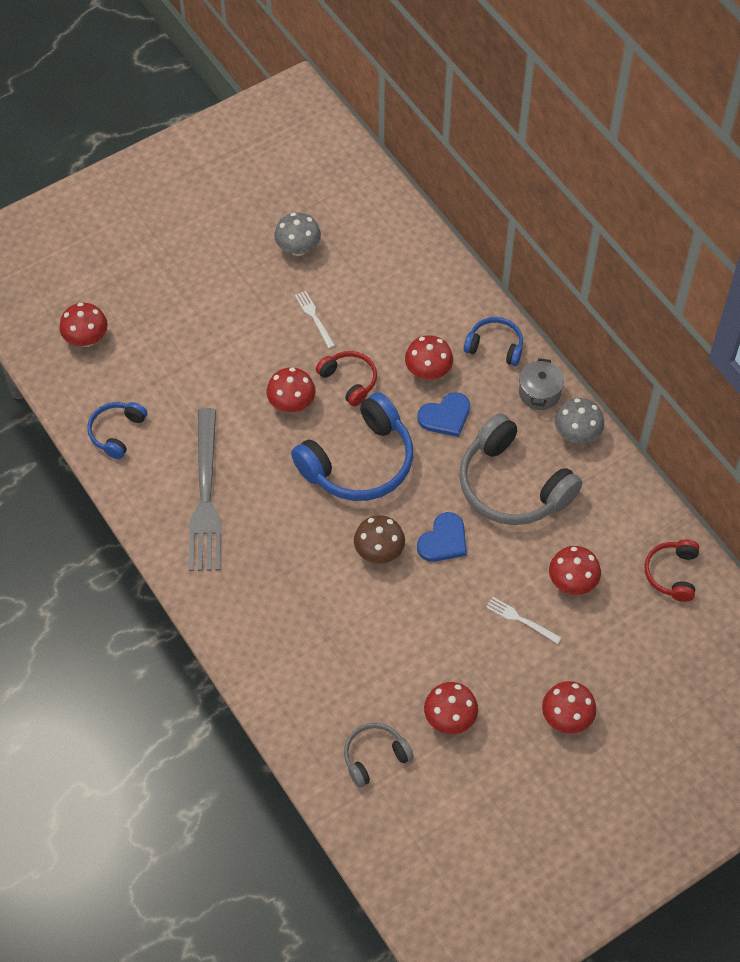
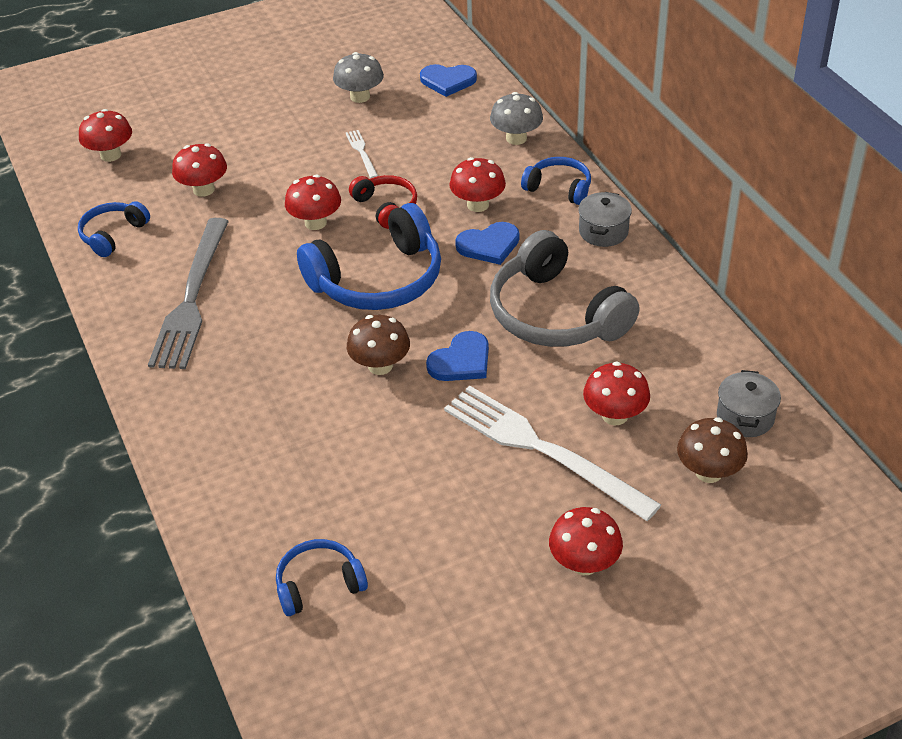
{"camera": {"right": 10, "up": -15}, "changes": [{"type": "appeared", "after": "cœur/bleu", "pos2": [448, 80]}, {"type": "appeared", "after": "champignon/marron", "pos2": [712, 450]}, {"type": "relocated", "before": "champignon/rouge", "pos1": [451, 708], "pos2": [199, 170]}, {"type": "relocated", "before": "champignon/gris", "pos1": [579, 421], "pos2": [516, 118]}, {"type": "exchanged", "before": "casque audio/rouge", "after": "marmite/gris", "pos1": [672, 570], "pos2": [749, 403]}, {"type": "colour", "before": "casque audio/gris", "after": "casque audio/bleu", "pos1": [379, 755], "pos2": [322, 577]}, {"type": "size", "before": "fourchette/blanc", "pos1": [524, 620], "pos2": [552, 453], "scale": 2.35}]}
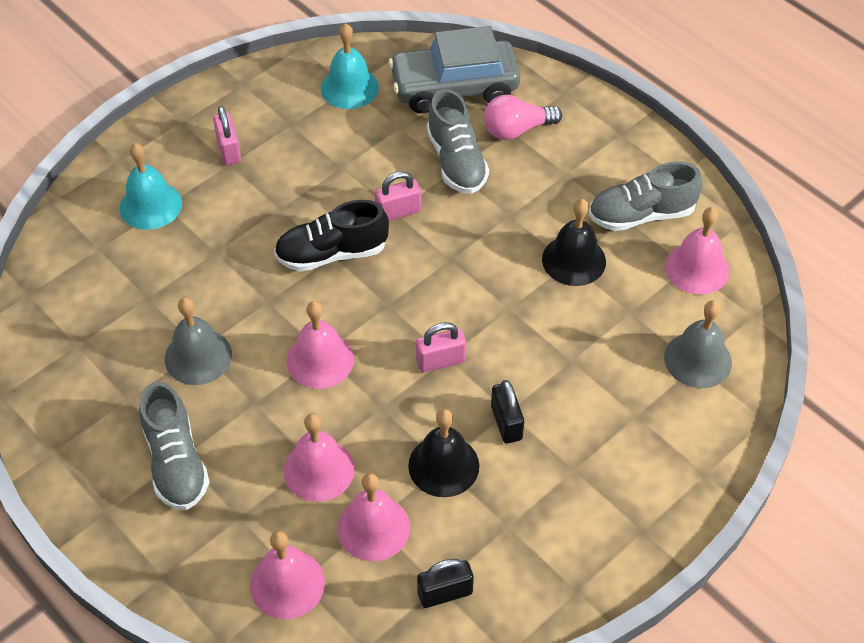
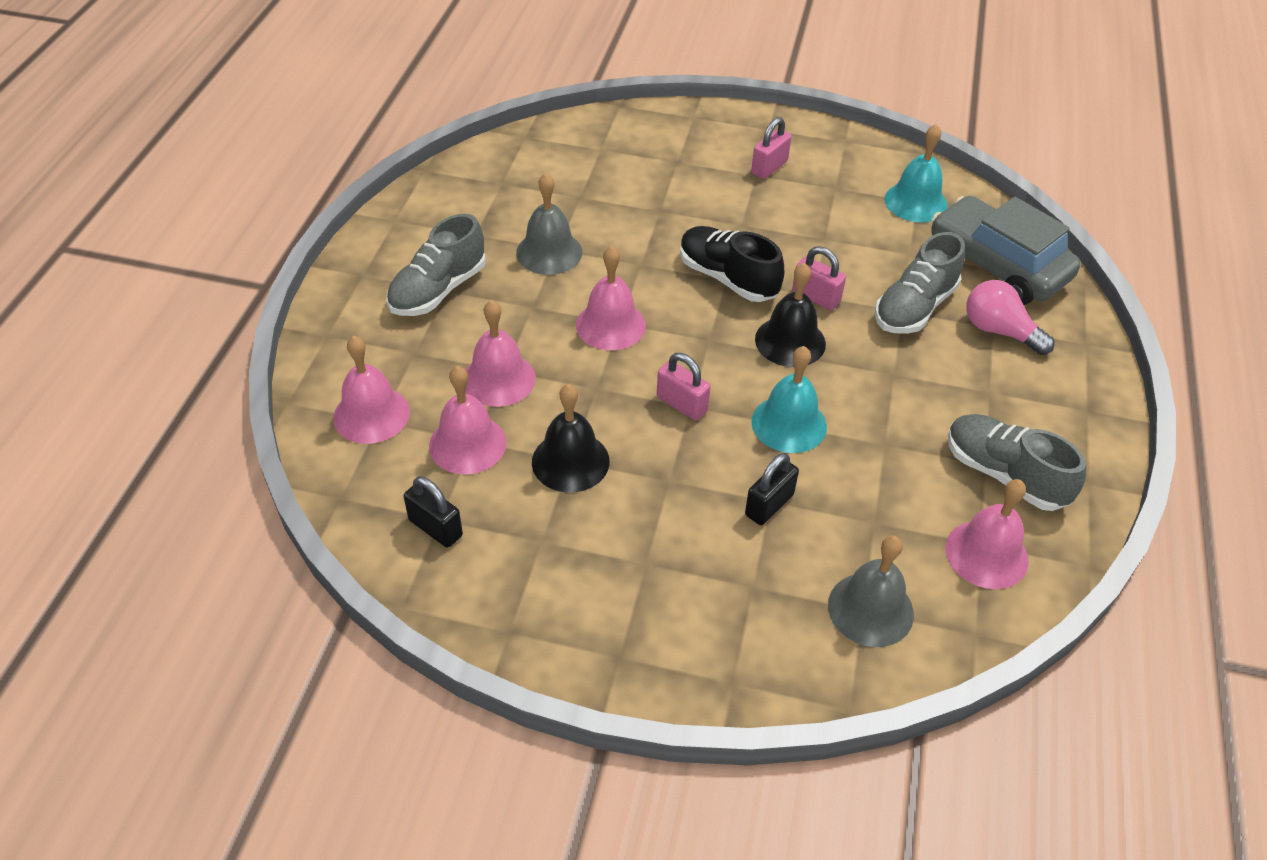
{"camera": {"right": 55, "up": -5}, "changes": [{"type": "relocated", "before": "cloche/turquoise", "pos1": [150, 186], "pos2": [789, 399]}, {"type": "relocated", "before": "cadenas/noir", "pos1": [507, 411], "pos2": [772, 489]}, {"type": "relocated", "before": "cloche/noir", "pos1": [574, 242], "pos2": [790, 315]}]}
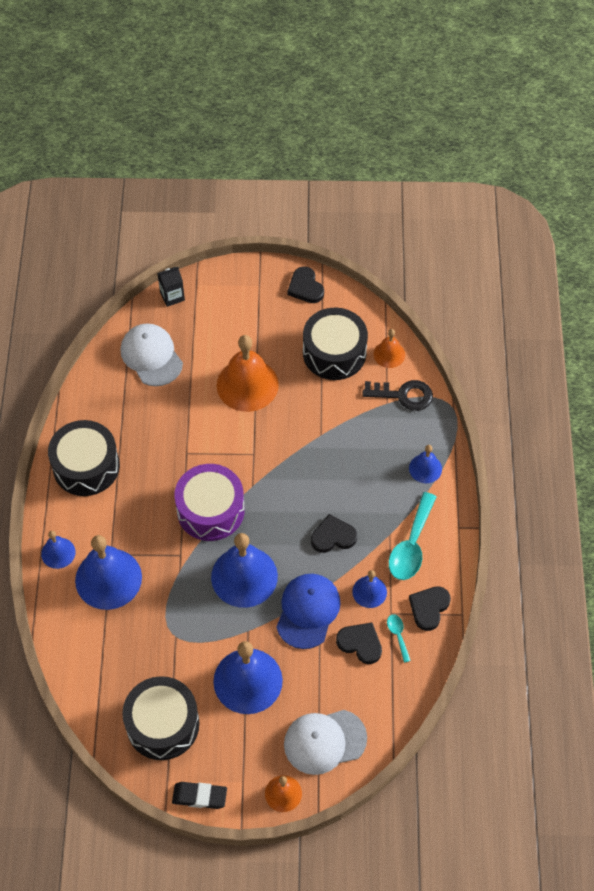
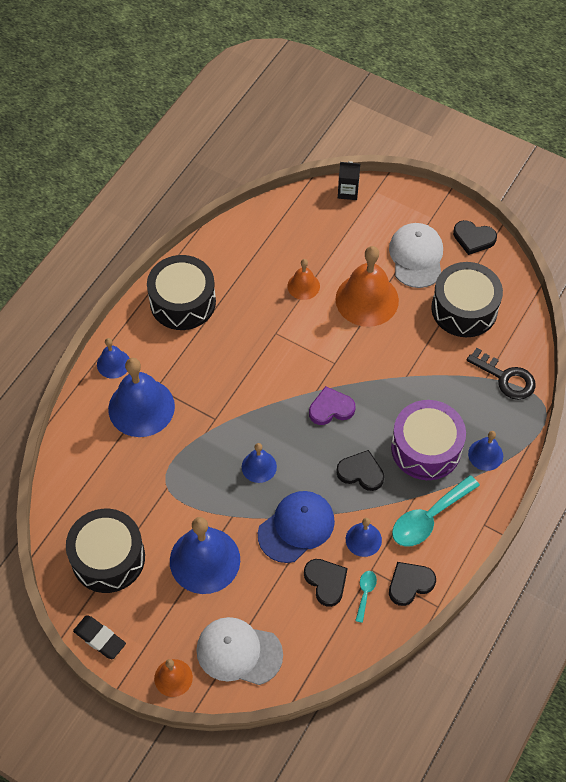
{"camera": {"right": 30, "up": 0}, "changes": [{"type": "appeared", "after": "cœur/violet", "pos2": [332, 405]}, {"type": "relocated", "before": "casquette/blanc", "pos1": [152, 354], "pos2": [416, 255]}, {"type": "relocated", "before": "tambour/violet", "pos1": [209, 502], "pos2": [428, 440]}, {"type": "relocated", "before": "cloche/orange", "pos1": [389, 348], "pos2": [304, 279]}, {"type": "spun", "before": "cœur/noir", "pos1": [305, 284], "pos2": [475, 237], "turn": -75}, {"type": "size", "before": "cloche/bleu", "pos1": [244, 570], "pos2": [259, 463], "scale": 0.52}]}
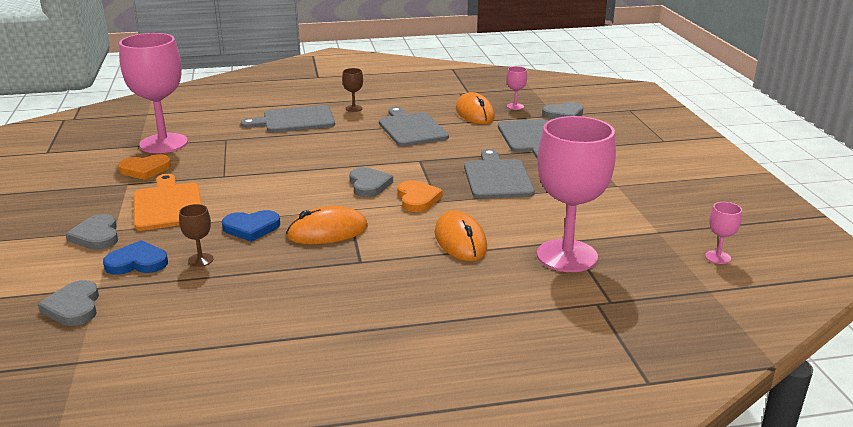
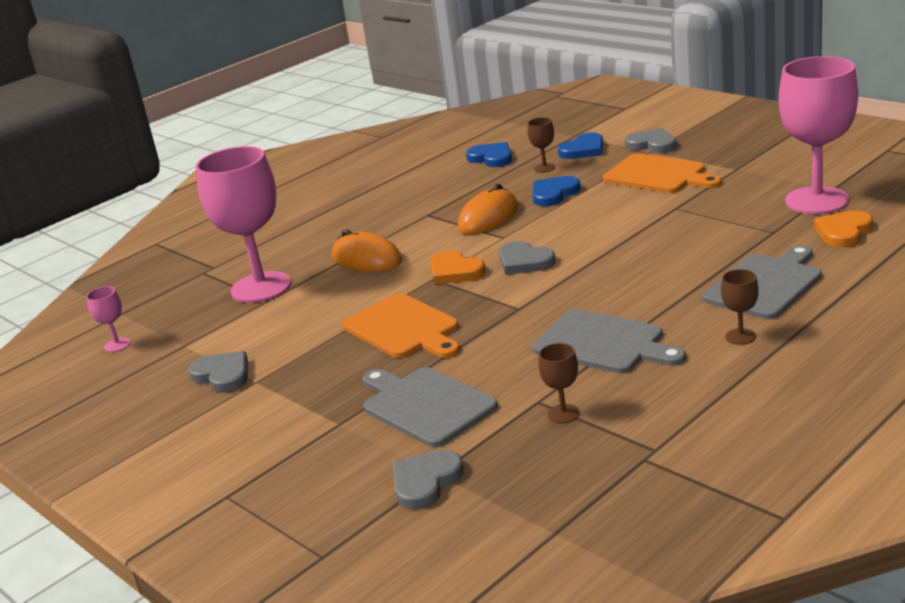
{"camera": {"right": 150, "up": 0}, "changes": [{"type": "missing", "before": "verre à pied/rose", "pos1": [516, 88]}, {"type": "appeared", "after": "cœur/bleu", "pos2": [489, 154]}, {"type": "relocated", "before": "cœur/gris", "pos1": [68, 303], "pos2": [218, 372]}, {"type": "relocated", "before": "cœur/orange", "pos1": [144, 167], "pos2": [843, 229]}, {"type": "exchanged", "before": "souris/orange", "after": "verre à pied/marron", "pos1": [475, 108], "pos2": [559, 383]}, {"type": "colour", "before": "planche à découper/gris", "after": "planche à découper/orange", "pos1": [499, 174], "pos2": [401, 325]}]}
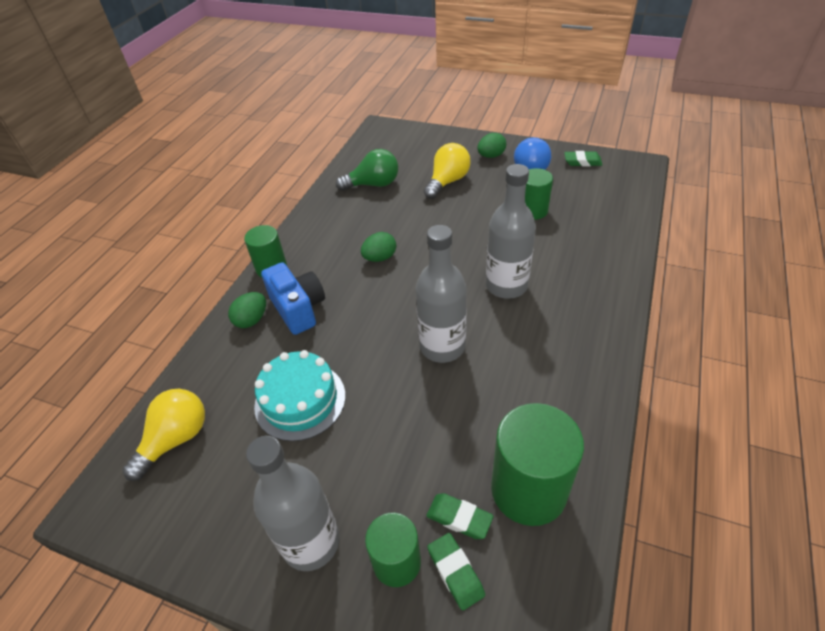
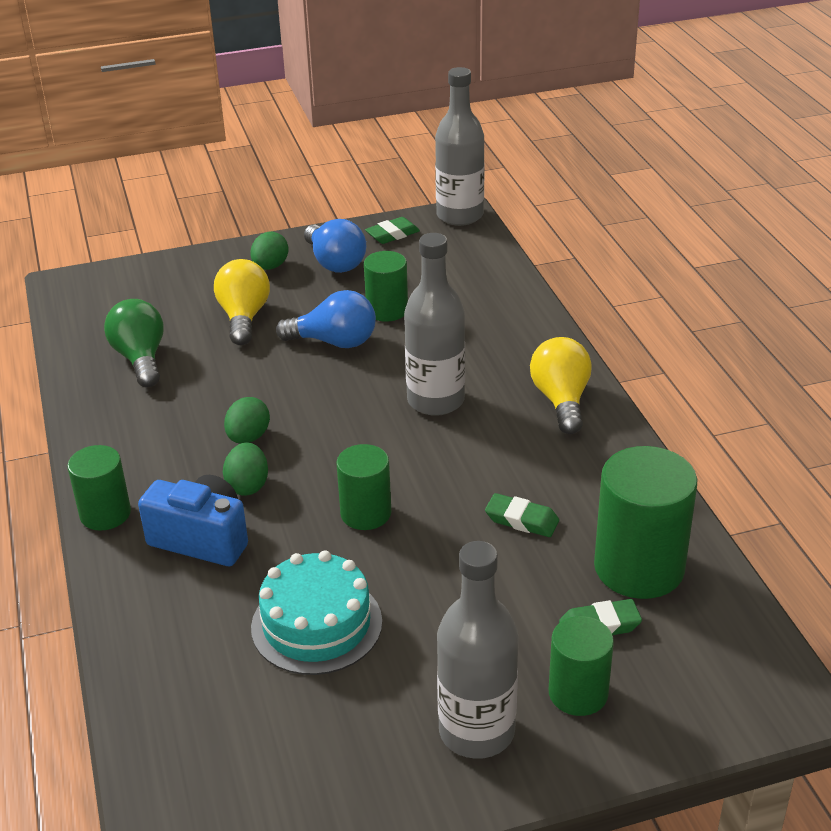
{"camera": {"right": -40, "up": -10}, "changes": [{"type": "appeared", "after": "ampoule/bleu", "pos2": [326, 319]}, {"type": "appeared", "after": "cylindre/vert", "pos2": [363, 487]}, {"type": "relocated", "before": "ampoule/jaune", "pos1": [163, 435], "pos2": [561, 385]}, {"type": "relocated", "before": "œuf/vert", "pos1": [247, 310], "pos2": [245, 469]}, {"type": "relocated", "before": "bouteille/gris", "pos1": [441, 294], "pos2": [460, 146]}, {"type": "relocated", "before": "gomme/vert", "pos1": [456, 571], "pos2": [522, 515]}, {"type": "spun", "before": "ampoule/vert", "pos1": [367, 170], "pos2": [134, 343], "turn": -60}]}
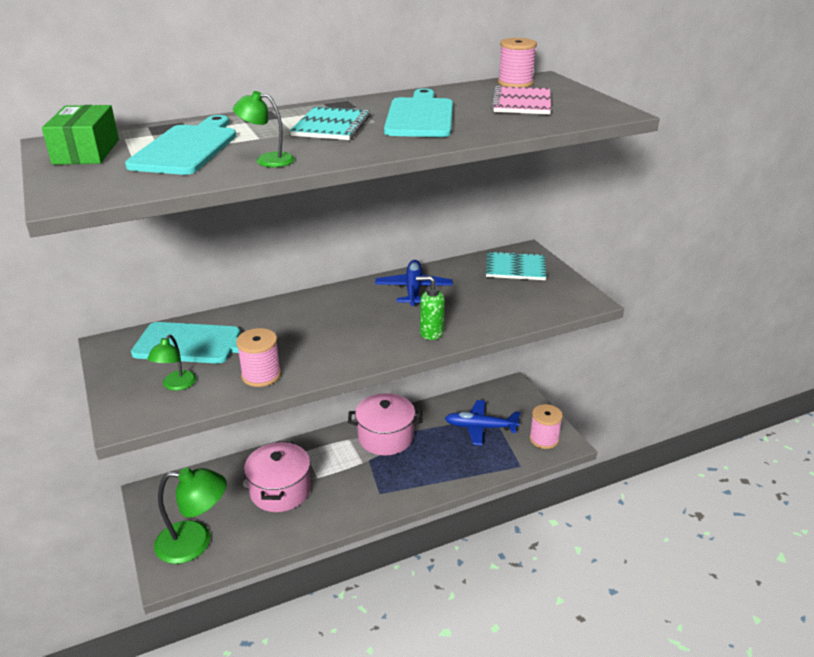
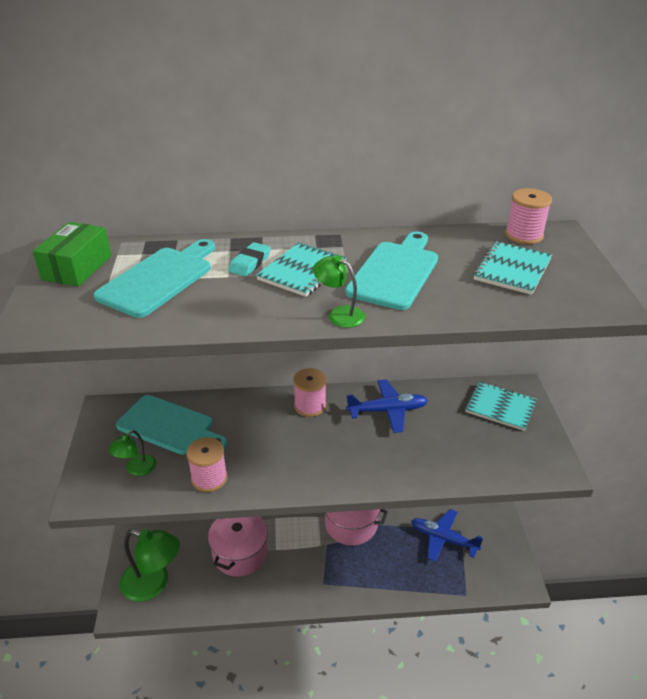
{"camera": {"right": 20, "up": 5}, "changes": [{"type": "missing", "before": "distributeur de savon/vert", "pos1": [430, 308]}, {"type": "appeared", "after": "gomme/turquoise", "pos2": [249, 259]}, {"type": "relocated", "before": "lampe/vert", "pos1": [264, 129], "pos2": [339, 291]}, {"type": "relocated", "before": "bobine/rose", "pos1": [546, 426], "pos2": [309, 392]}, {"type": "colour", "before": "carnet/rose", "after": "carnet/turquoise", "pos1": [521, 100], "pos2": [512, 268]}, {"type": "spun", "before": "avion/bleu", "pos1": [414, 283], "pos2": [387, 406], "turn": 60}]}
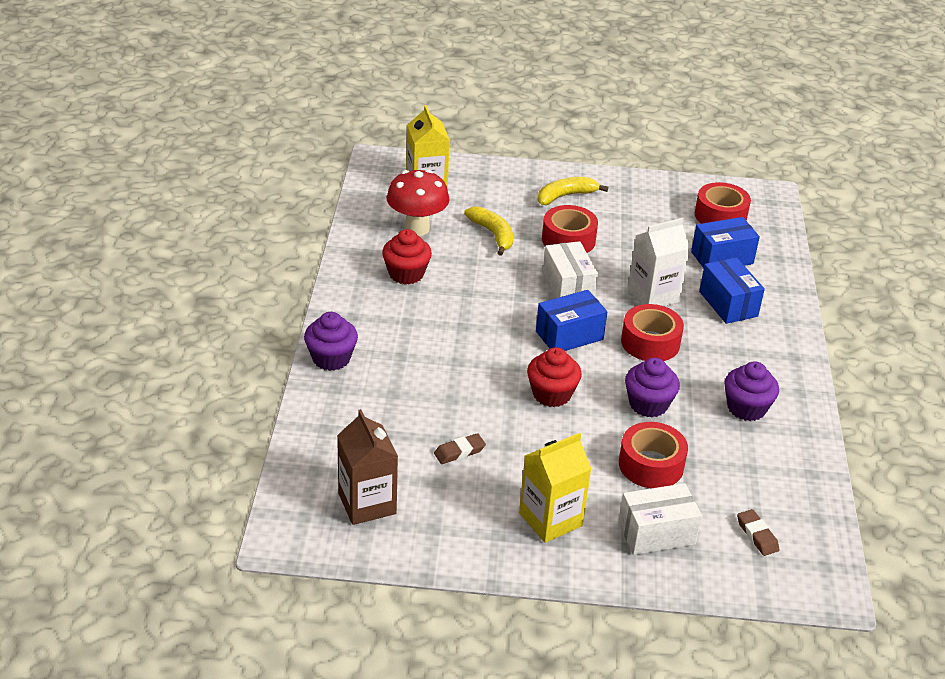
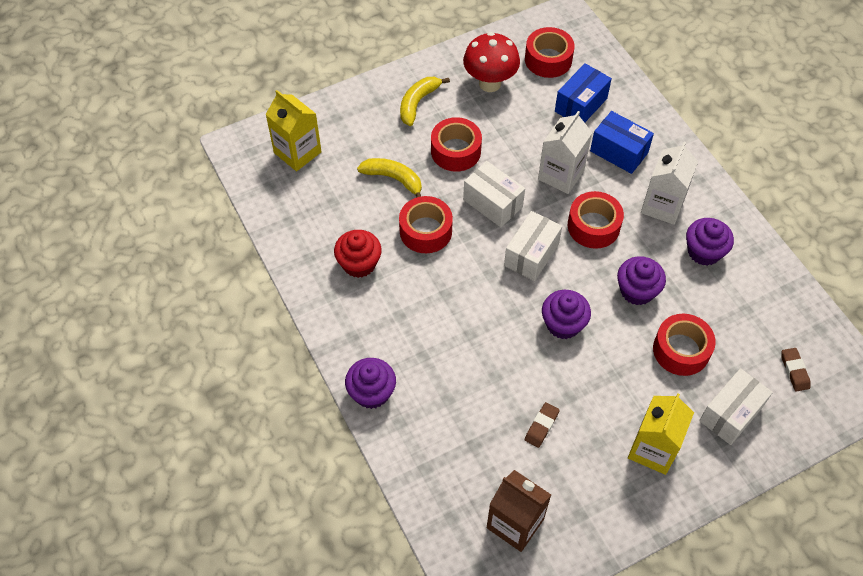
{"camera": {"right": -30, "up": 20}, "changes": [{"type": "appeared", "after": "ruban adhésif/rouge", "pos2": [426, 224]}, {"type": "appeared", "after": "brique de lait/blanc", "pos2": [669, 183]}, {"type": "relocated", "before": "champignon/rouge", "pos1": [418, 203], "pos2": [491, 62]}, {"type": "colour", "before": "muffin/rouge", "after": "muffin/violet", "pos1": [554, 377], "pos2": [566, 314]}, {"type": "colour", "before": "boîte/bleu", "after": "boîte/blanc", "pos1": [571, 320], "pos2": [533, 246]}, {"type": "spun", "before": "gomme/marron", "pos1": [758, 532], "pos2": [795, 370], "turn": 45}]}
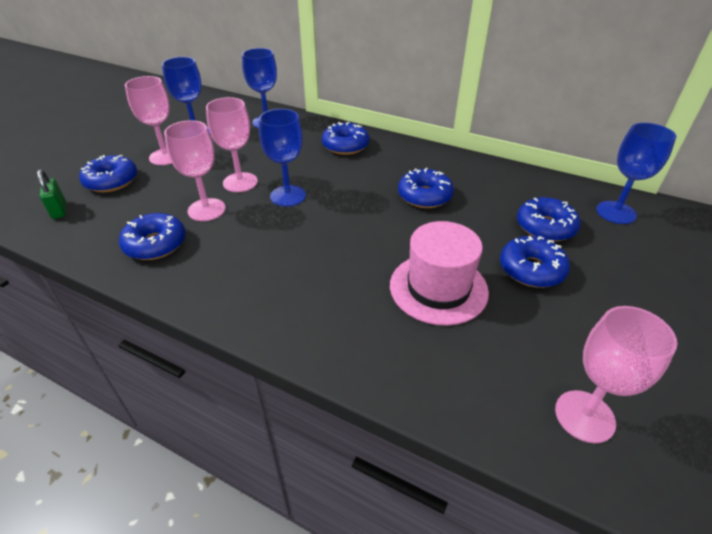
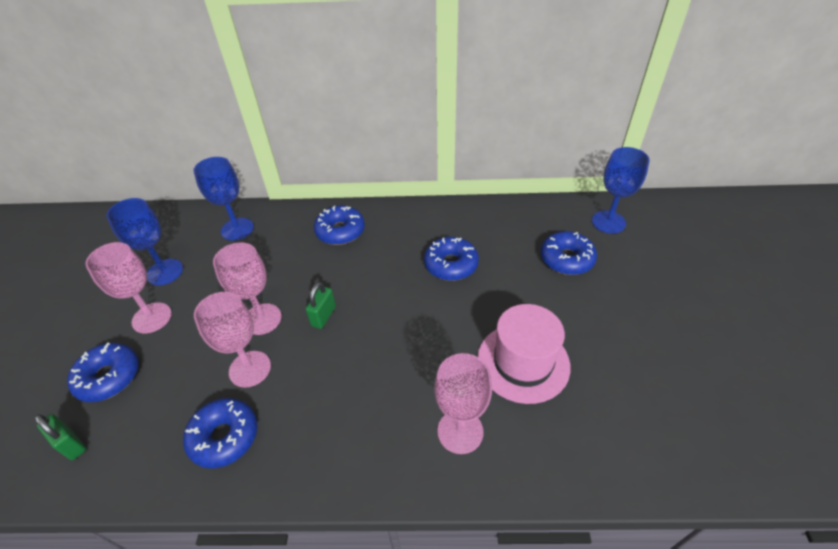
{"camera": {"right": -25, "up": 5}, "changes": [{"type": "missing", "before": "beignet/bleu", "pos1": [535, 262]}, {"type": "relocated", "before": "verre à pied/rose", "pos1": [616, 374], "pos2": [463, 403]}, {"type": "exchanged", "before": "verre à pied/bleu", "after": "cadenas/vert", "pos1": [282, 158], "pos2": [321, 305]}]}
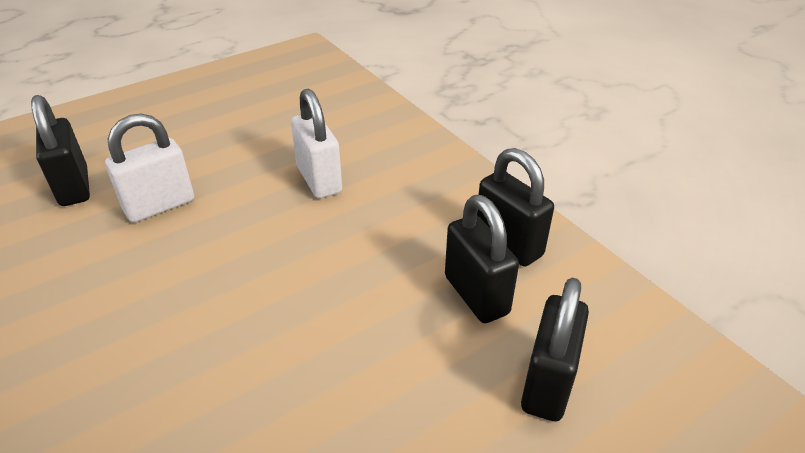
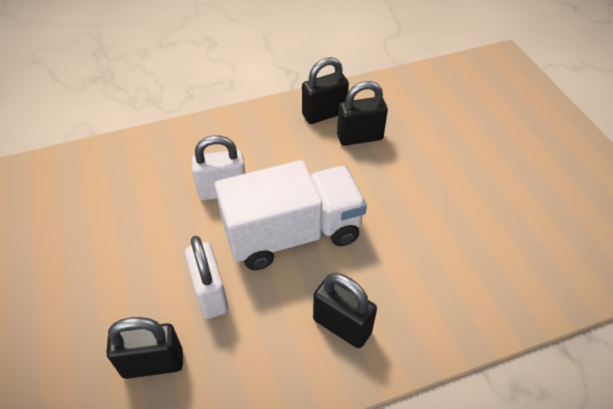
{"camera": {"right": -75, "up": 10}, "changes": [{"type": "appeared", "after": "camion/blanc", "pos2": [291, 215]}, {"type": "relocated", "before": "cadenas/noir", "pos1": [555, 350], "pos2": [345, 310]}]}
